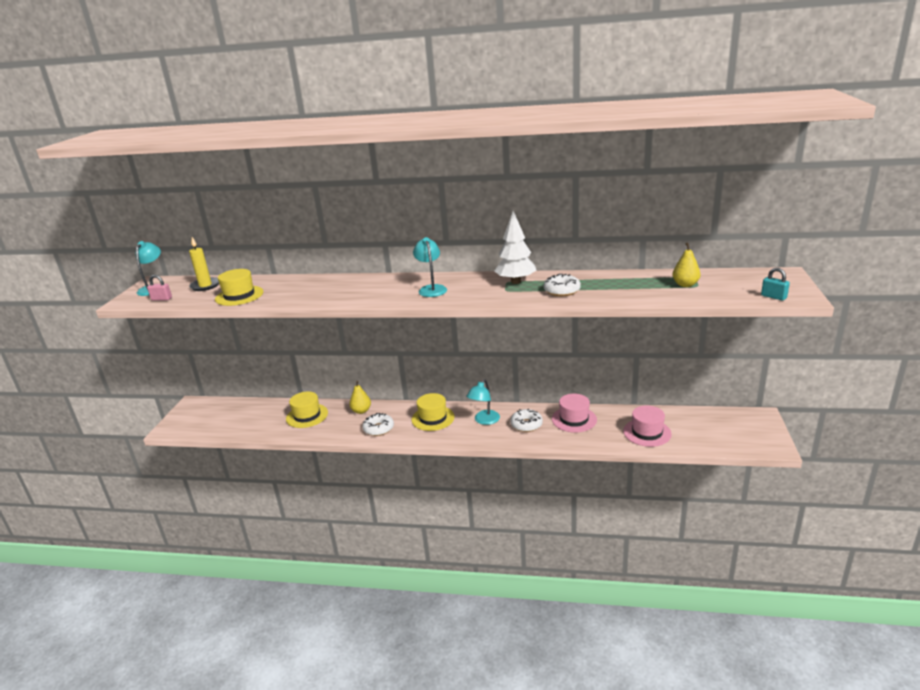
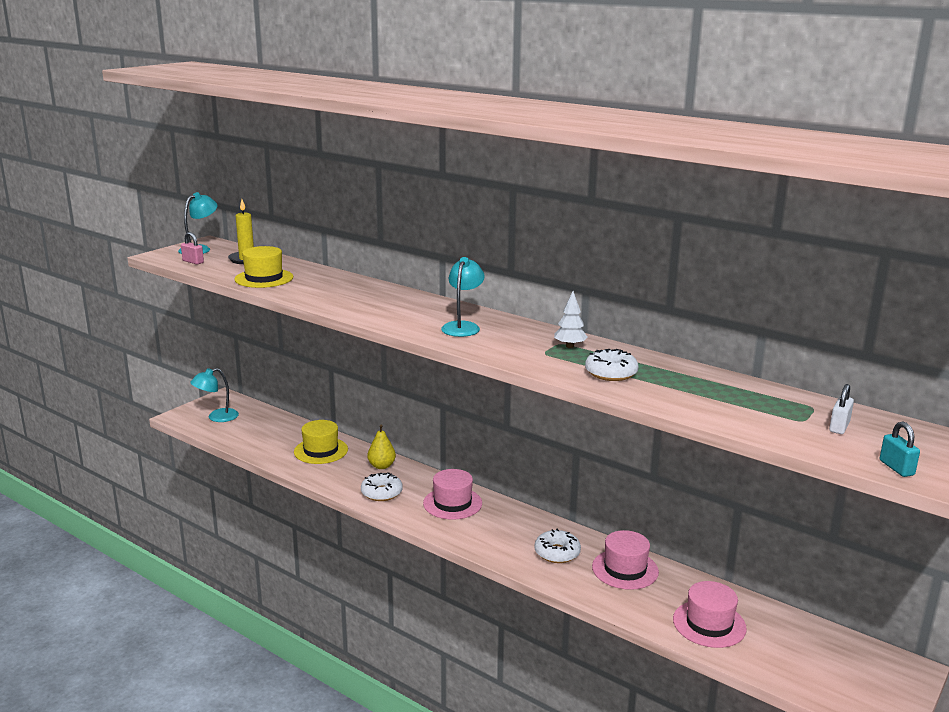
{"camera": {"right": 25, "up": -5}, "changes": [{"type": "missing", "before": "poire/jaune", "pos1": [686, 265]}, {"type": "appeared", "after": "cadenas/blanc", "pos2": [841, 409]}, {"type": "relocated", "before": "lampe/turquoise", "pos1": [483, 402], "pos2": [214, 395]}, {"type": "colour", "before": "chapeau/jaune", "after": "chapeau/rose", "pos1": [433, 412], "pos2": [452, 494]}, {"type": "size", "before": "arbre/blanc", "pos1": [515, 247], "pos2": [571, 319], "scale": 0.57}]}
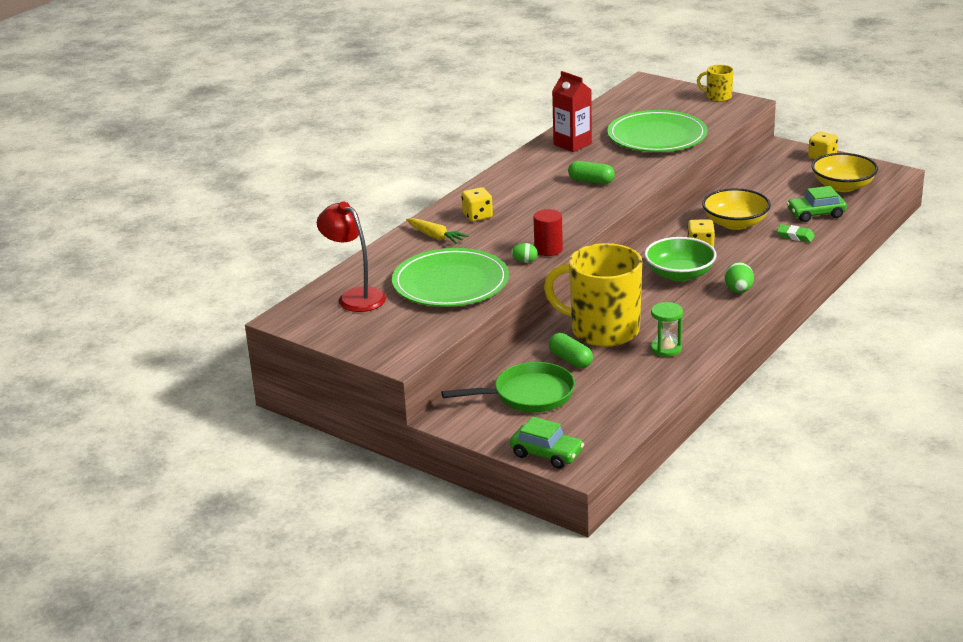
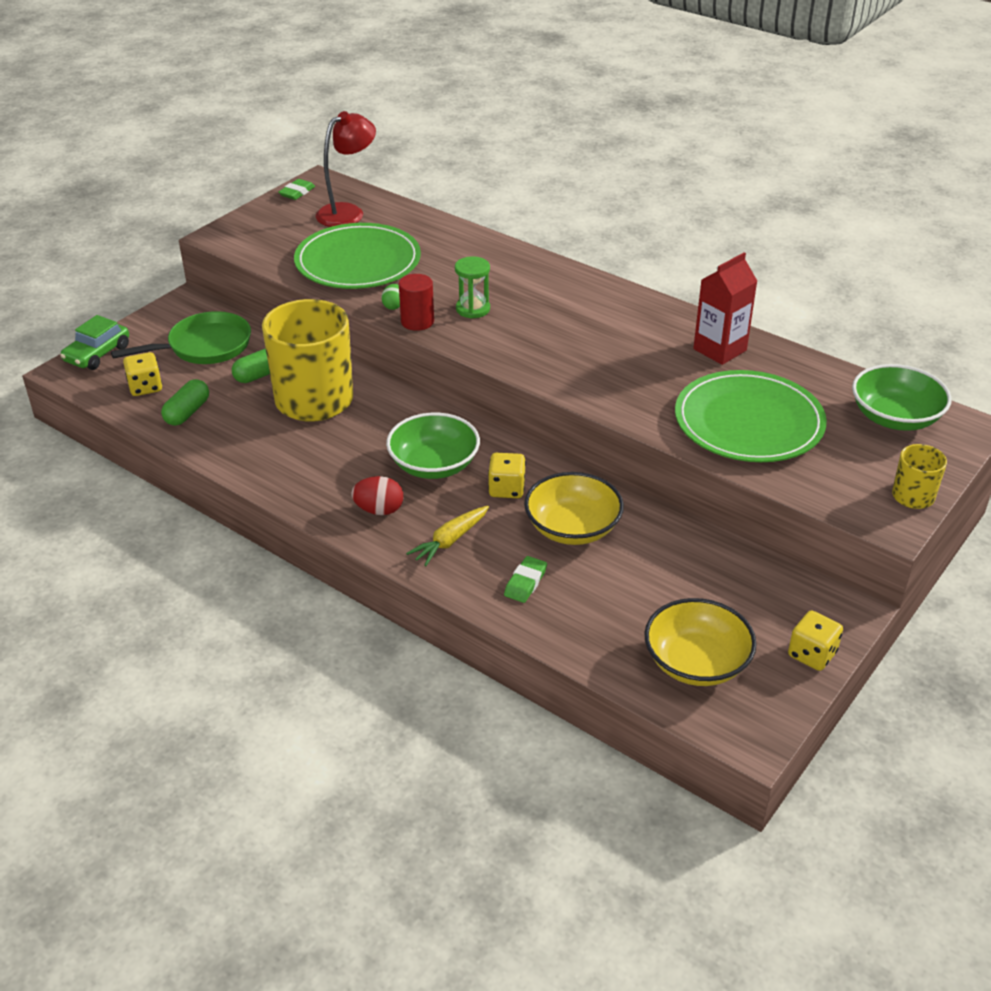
{"camera": {"right": 90, "up": 10}, "changes": [{"type": "missing", "before": "voiture/vert", "pos1": [817, 204]}, {"type": "appeared", "after": "gomme/vert", "pos2": [296, 189]}, {"type": "appeared", "after": "bol/vert", "pos2": [902, 397]}, {"type": "relocated", "before": "carotte/jaune", "pos1": [437, 231], "pos2": [447, 536]}, {"type": "relocated", "before": "dé/jaune", "pos1": [477, 204], "pos2": [142, 374]}, {"type": "relocated", "before": "gélule/vert", "pos1": [591, 172], "pos2": [185, 402]}, {"type": "relocated", "before": "sablier/vert", "pos1": [667, 329], "pos2": [472, 287]}, {"type": "colour", "before": "œuf/vert", "after": "œuf/rouge", "pos1": [739, 277], "pos2": [377, 495]}, {"type": "spun", "before": "poêle/vert", "pos1": [508, 387], "pos2": [181, 337], "turn": -105}]}
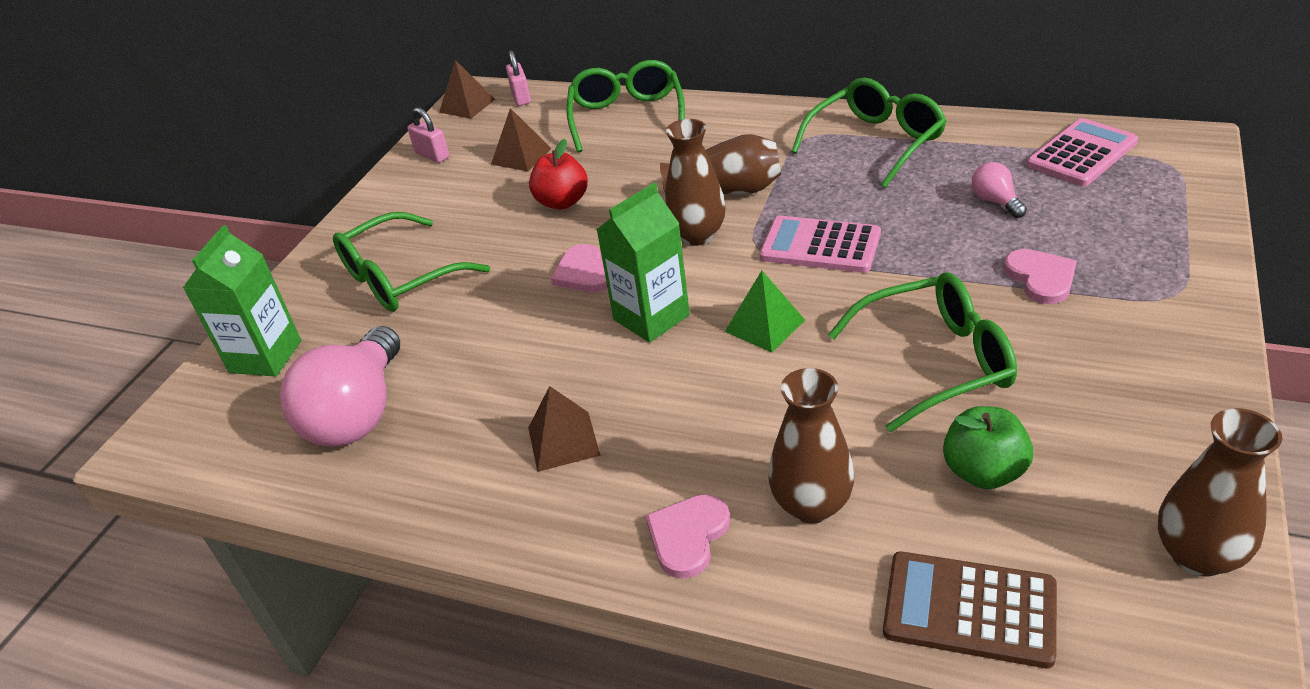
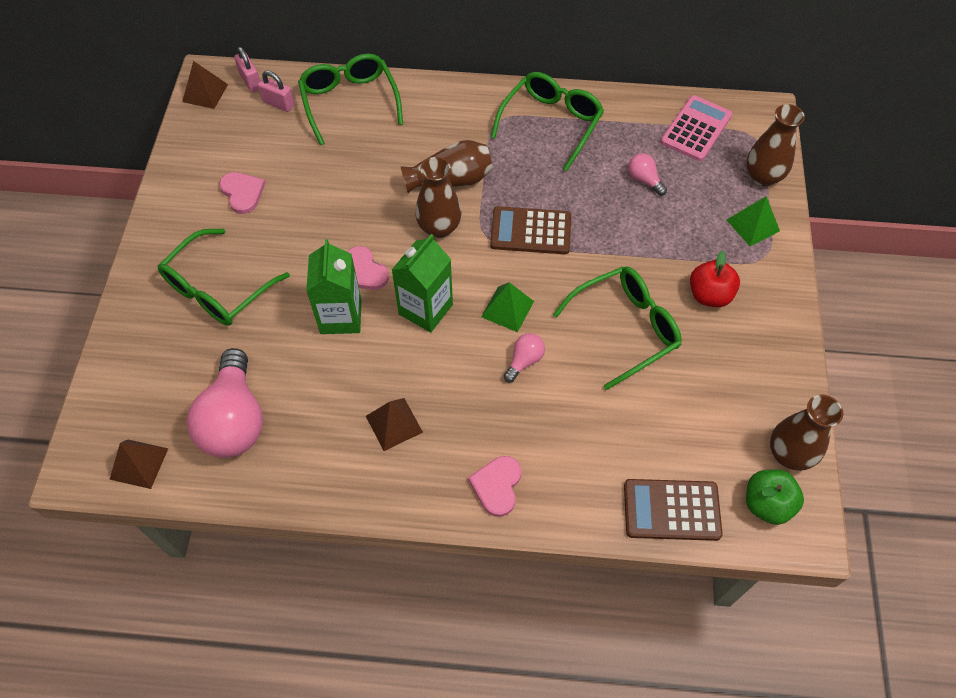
{"camera": {"right": -20, "up": 20}, "changes": [{"type": "appeared", "after": "ampoule/rose", "pos2": [524, 358]}, {"type": "appeared", "after": "pyramide/vert", "pos2": [753, 221]}, {"type": "relocated", "before": "brique de lait/vert", "pos1": [242, 301], "pos2": [333, 286]}, {"type": "relocated", "before": "cadenas/rose", "pos1": [428, 135], "pos2": [276, 91]}, {"type": "relocated", "before": "pyramide/marron", "pos1": [521, 139], "pos2": [139, 464]}, {"type": "relocated", "before": "pomme/rouge", "pos1": [558, 174], "pos2": [715, 279]}, {"type": "relocated", "before": "vase/marron", "pos1": [811, 446], "pos2": [776, 145]}, {"type": "relocated", "before": "pomme/vert", "pos1": [988, 447], "pos2": [775, 497]}, {"type": "relocated", "before": "cœur/rose", "pos1": [1040, 276], "pos2": [242, 193]}, {"type": "colour", "before": "calculatrice/rose", "after": "calculatrice/marron", "pos1": [820, 244], "pos2": [530, 230]}]}
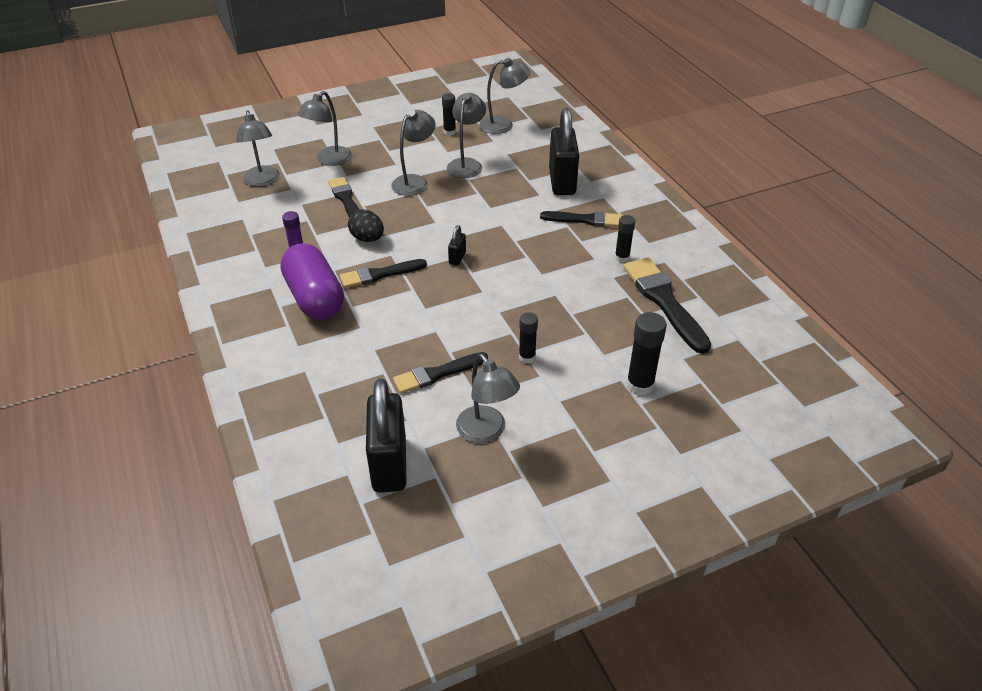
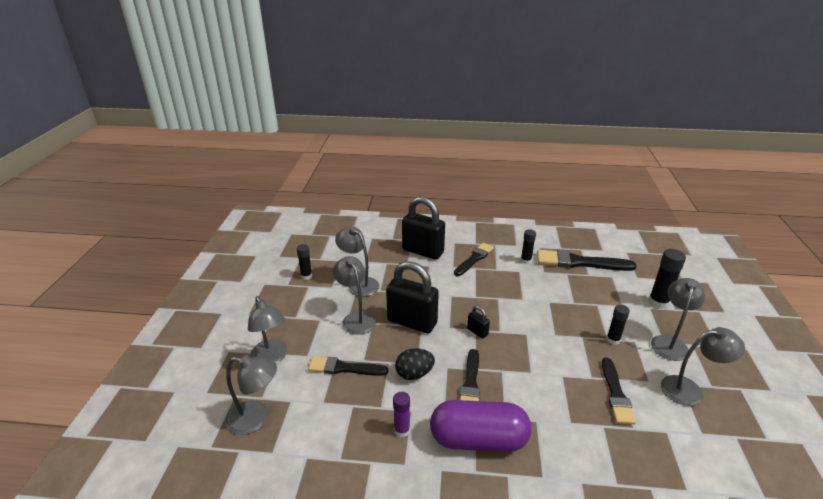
{"camera": {"right": -60, "up": -10}, "changes": [{"type": "relocated", "before": "cadenas/noir", "pos1": [386, 435], "pos2": [412, 297]}, {"type": "relocated", "before": "lampe/gris", "pos1": [505, 96], "pos2": [678, 319]}]}
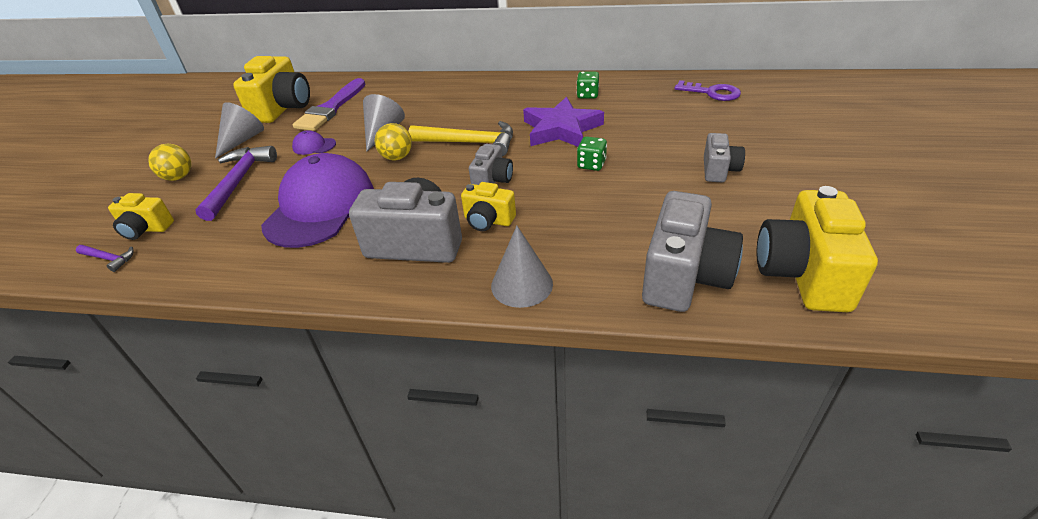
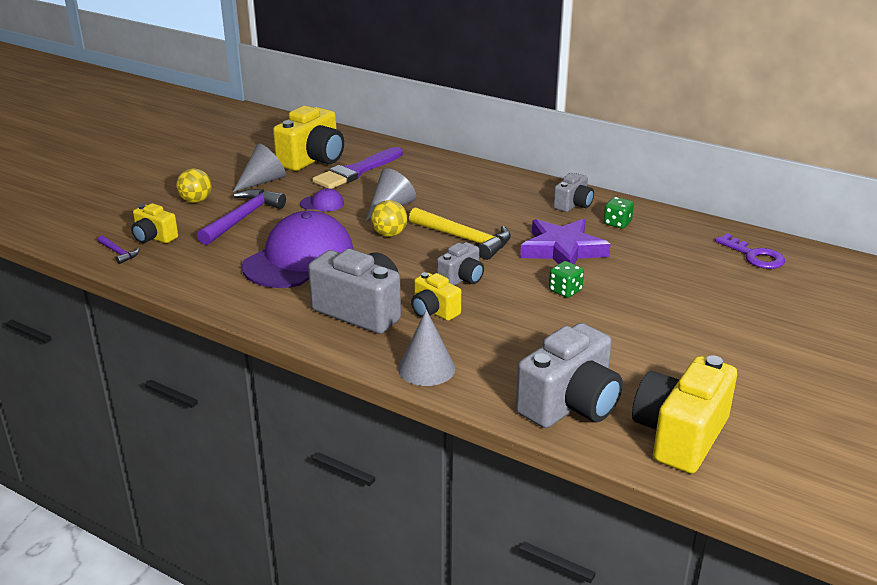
{"camera": {"right": 20, "up": -10}, "changes": [{"type": "relocated", "before": "appareil photo/gris", "pos1": [724, 157], "pos2": [573, 192]}, {"type": "spun", "before": "casquette/violet", "pos1": [314, 142], "pos2": [322, 199], "turn": 150}]}
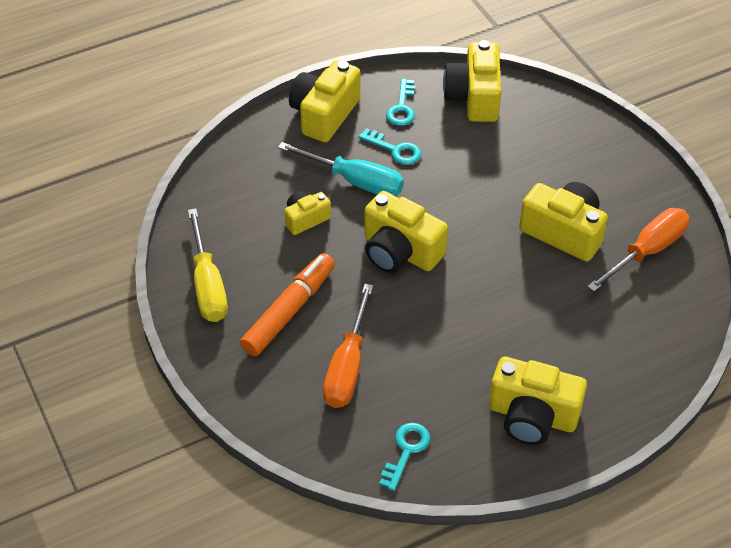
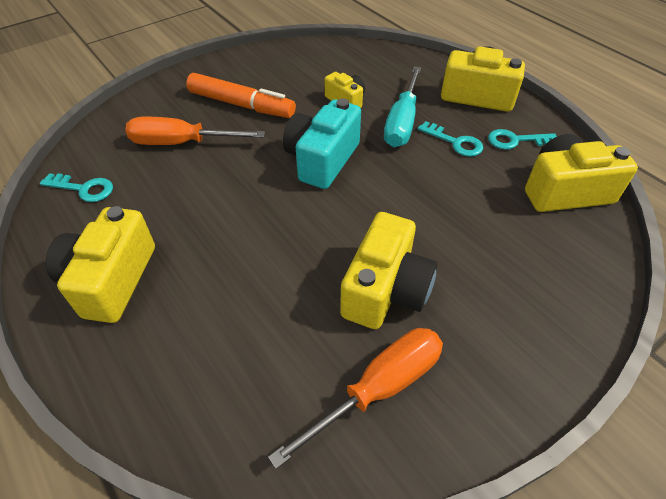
{"camera": {"right": 80, "up": 0}, "changes": [{"type": "missing", "before": "tournevis/jaune", "pos1": [208, 265]}, {"type": "colour", "before": "appareil photo/jaune", "after": "appareil photo/turquoise", "pos1": [406, 232], "pos2": [322, 143]}, {"type": "spun", "before": "clé/turquoise", "pos1": [389, 146], "pos2": [450, 139], "turn": -75}, {"type": "spun", "before": "tournevis/orange", "pos1": [638, 250], "pos2": [355, 398], "turn": -75}]}
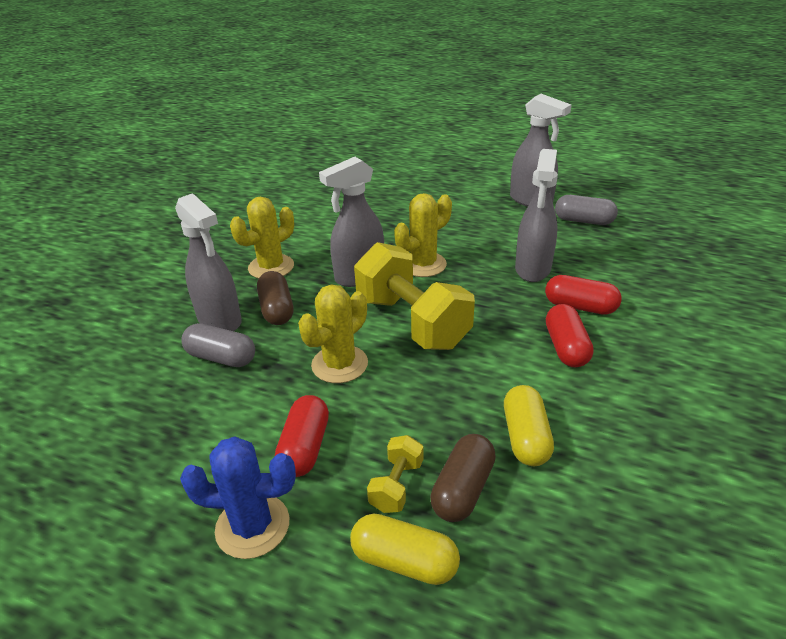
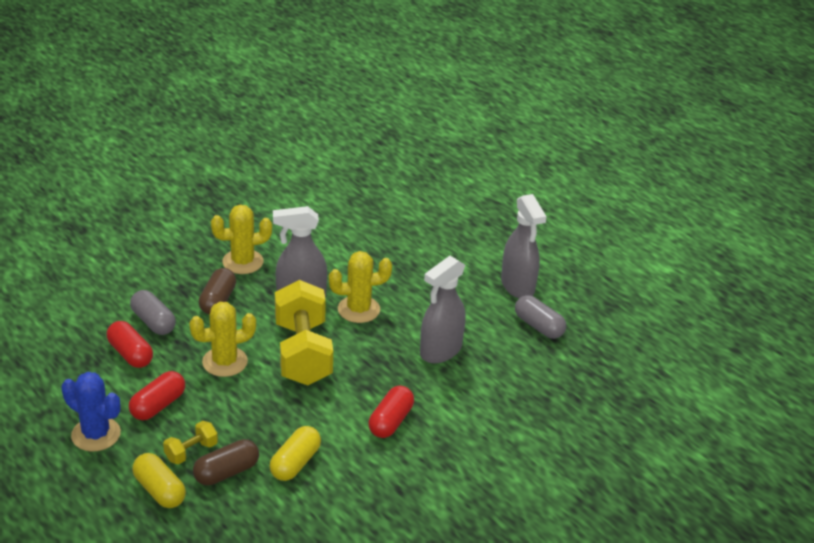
{"camera": {"right": 25, "up": 0}, "changes": [{"type": "missing", "before": "vaporisateur/gris", "pos1": [208, 262]}, {"type": "relocated", "before": "gélule/rouge", "pos1": [583, 295], "pos2": [130, 344]}]}
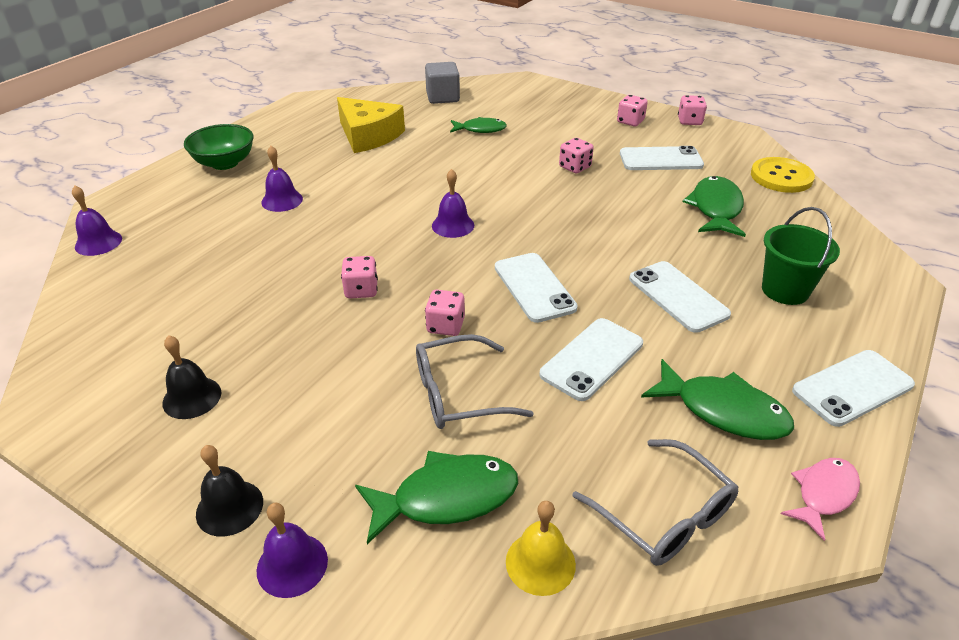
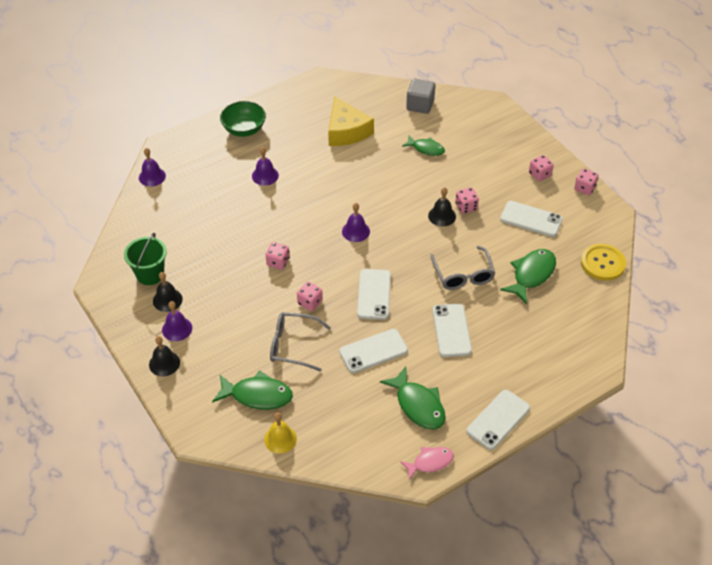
{"camera": {"right": 25, "up": 10}, "changes": [{"type": "appeared", "after": "cloche/noir", "pos2": [442, 206]}, {"type": "relocated", "before": "cloche/violet", "pos1": [292, 550], "pos2": [177, 321]}, {"type": "relocated", "before": "lunettes/gris", "pos1": [655, 502], "pos2": [462, 268]}, {"type": "relocated", "before": "seau/vert", "pos1": [801, 256], "pos2": [145, 259]}, {"type": "spun", "before": "téléphone/blanc", "pos1": [853, 388], "pos2": [498, 420], "turn": -45}]}
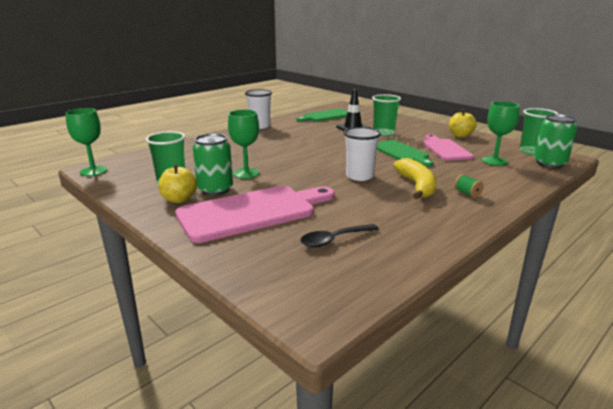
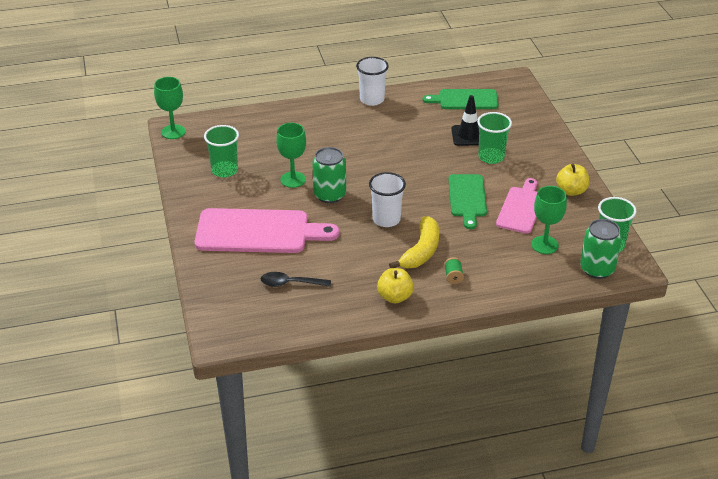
{"camera": {"right": 30, "up": 15}, "changes": [{"type": "relocated", "before": "pomme/jaune", "pos1": [177, 183], "pos2": [395, 285]}, {"type": "relocated", "before": "canette/vert", "pos1": [213, 164], "pos2": [329, 175]}]}
